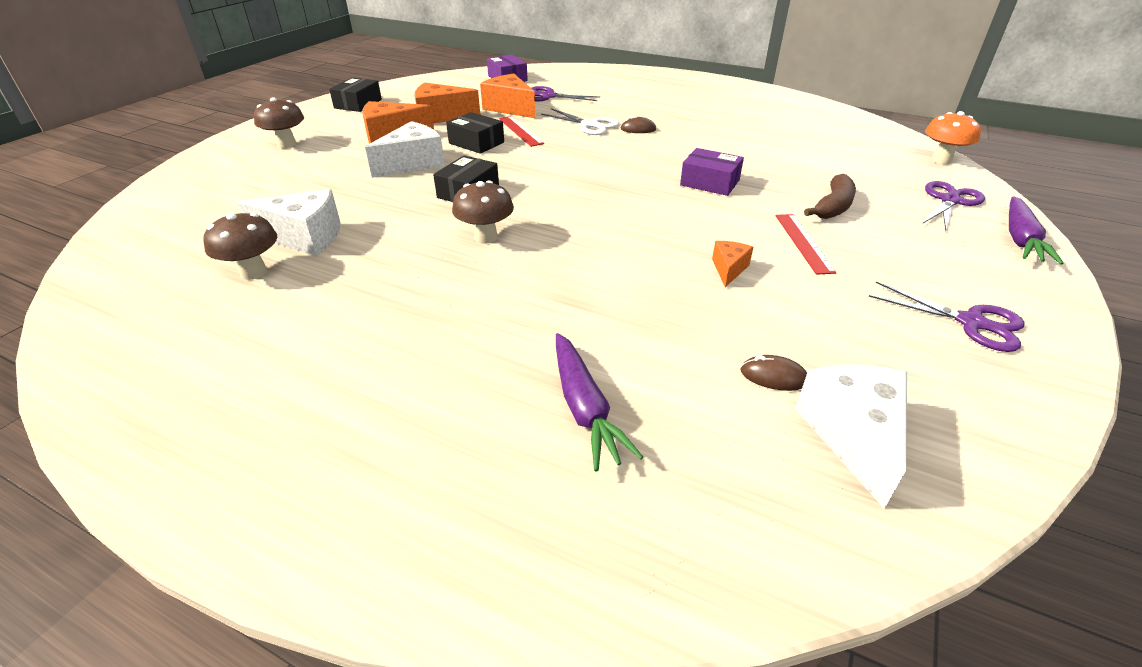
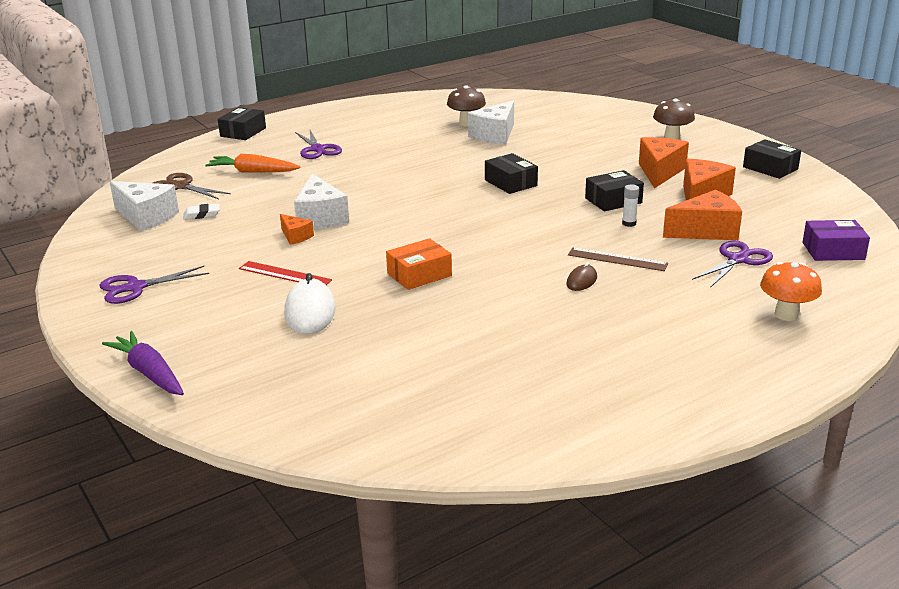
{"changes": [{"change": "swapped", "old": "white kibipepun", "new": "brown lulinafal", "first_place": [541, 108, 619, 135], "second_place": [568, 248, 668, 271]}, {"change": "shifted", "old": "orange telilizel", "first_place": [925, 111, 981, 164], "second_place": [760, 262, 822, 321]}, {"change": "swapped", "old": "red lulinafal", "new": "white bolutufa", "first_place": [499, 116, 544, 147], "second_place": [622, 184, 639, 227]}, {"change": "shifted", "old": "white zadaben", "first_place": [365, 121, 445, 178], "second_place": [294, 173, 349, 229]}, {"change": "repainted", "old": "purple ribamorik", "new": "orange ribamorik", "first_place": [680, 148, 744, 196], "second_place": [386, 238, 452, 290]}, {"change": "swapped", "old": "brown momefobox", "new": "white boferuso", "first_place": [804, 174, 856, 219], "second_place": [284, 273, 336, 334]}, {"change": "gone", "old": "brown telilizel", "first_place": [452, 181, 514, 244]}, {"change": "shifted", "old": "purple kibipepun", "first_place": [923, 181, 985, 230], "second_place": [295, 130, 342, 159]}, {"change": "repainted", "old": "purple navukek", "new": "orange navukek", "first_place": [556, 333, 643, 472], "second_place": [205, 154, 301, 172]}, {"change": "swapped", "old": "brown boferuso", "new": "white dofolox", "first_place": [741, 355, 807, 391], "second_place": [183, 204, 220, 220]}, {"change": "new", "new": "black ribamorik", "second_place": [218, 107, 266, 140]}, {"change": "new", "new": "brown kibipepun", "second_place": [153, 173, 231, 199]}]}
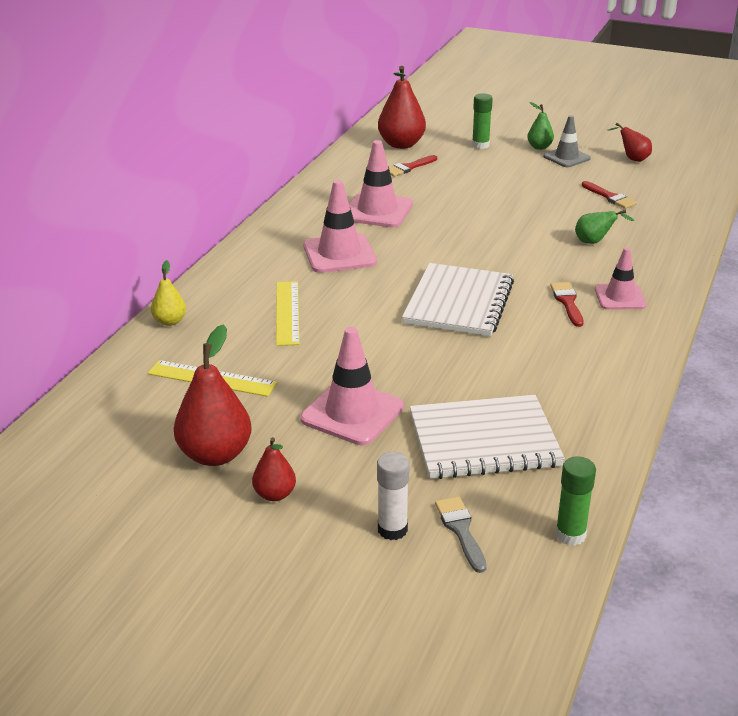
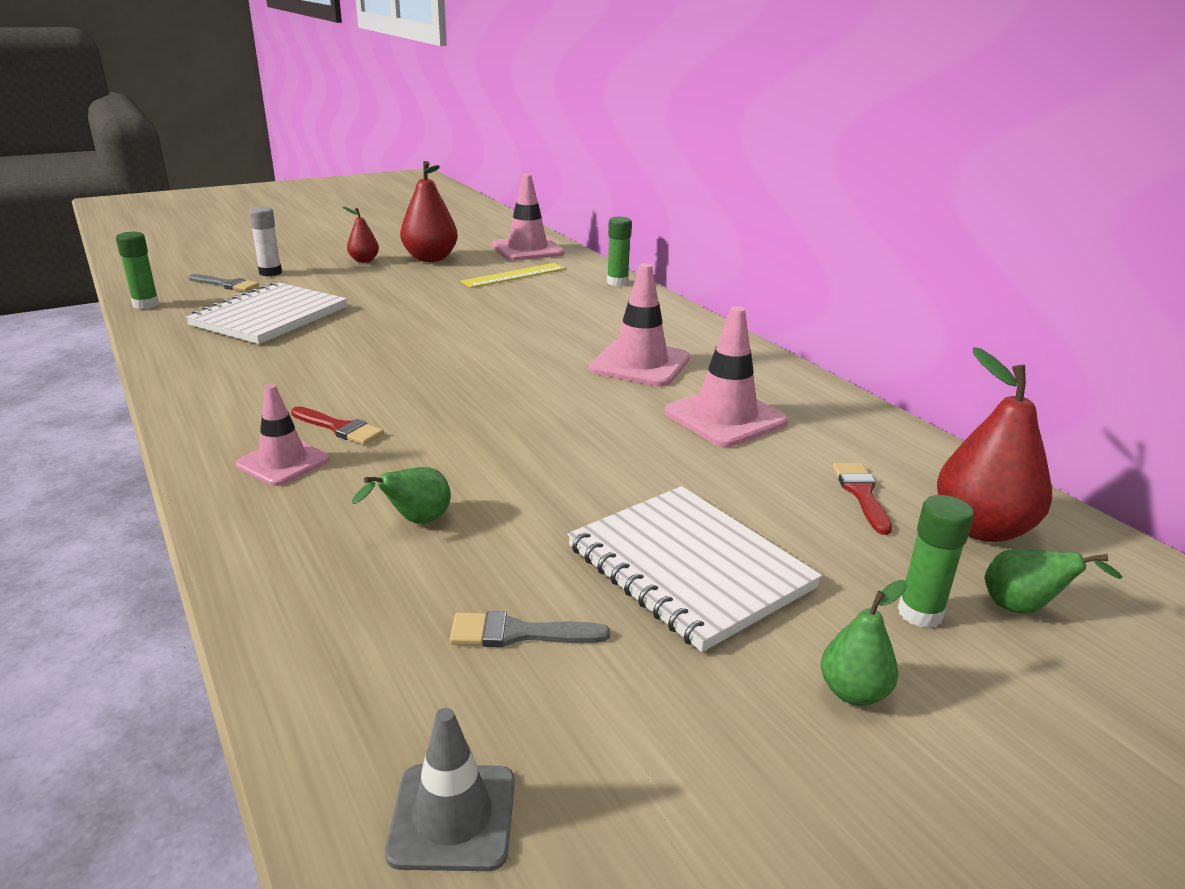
{"changes": [{"change": "shifted", "old": "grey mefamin", "first_place": [543, 115, 591, 167], "second_place": [385, 708, 515, 871]}, {"change": "gone", "old": "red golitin", "first_place": [609, 123, 652, 162]}, {"change": "repainted", "old": "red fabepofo", "new": "grey fabepofo", "first_place": [582, 181, 637, 209], "second_place": [450, 611, 610, 647]}, {"change": "swapped", "old": "yellow golitin", "new": "green bolutufa", "first_place": [151, 260, 186, 326], "second_place": [607, 217, 632, 286]}, {"change": "shifted", "old": "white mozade", "first_place": [402, 263, 514, 336], "second_place": [567, 486, 822, 652]}, {"change": "gone", "old": "yellow lulinafal", "first_place": [276, 281, 300, 346]}, {"change": "shifted", "old": "pink mefamin", "first_place": [301, 327, 404, 445], "second_place": [492, 174, 564, 261]}, {"change": "new", "new": "green golitin", "second_place": [984, 549, 1122, 614]}]}
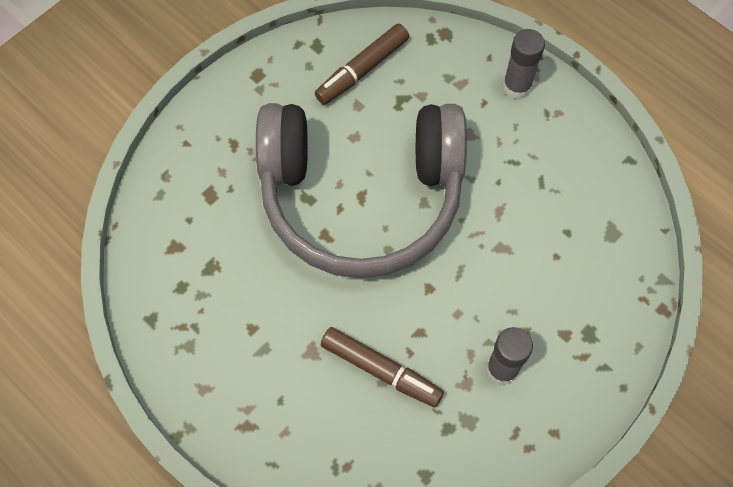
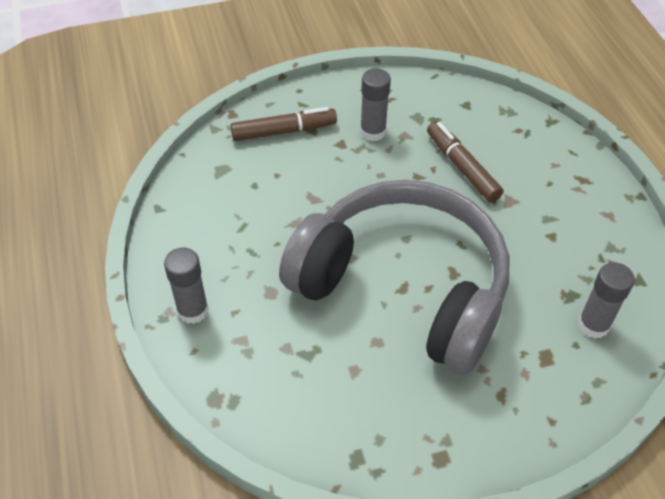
{"changes": [{"change": "shifted", "old": "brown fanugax", "first_place": [315, 23, 409, 105], "second_place": [230, 107, 337, 141]}, {"change": "new", "new": "grey bolutufa", "second_place": [578, 262, 635, 338]}]}
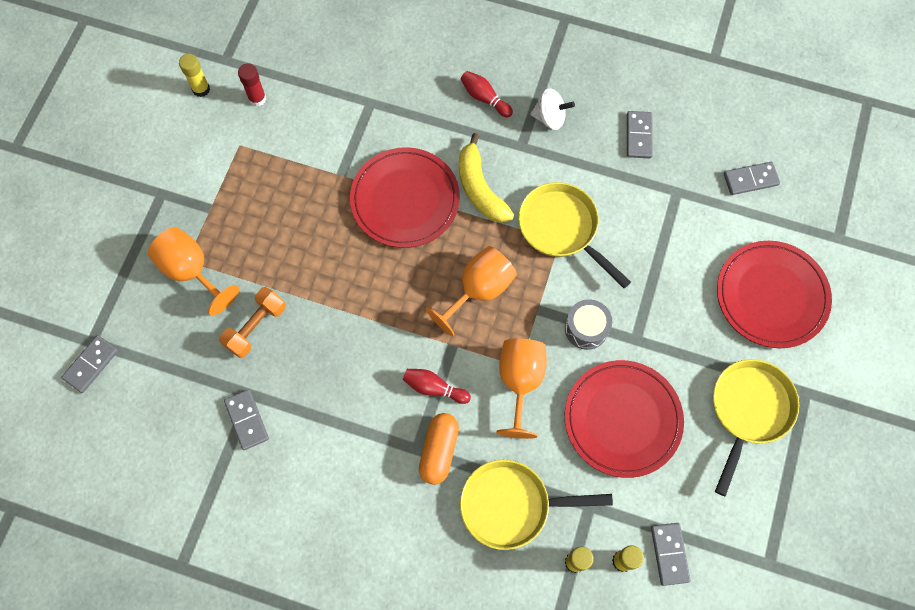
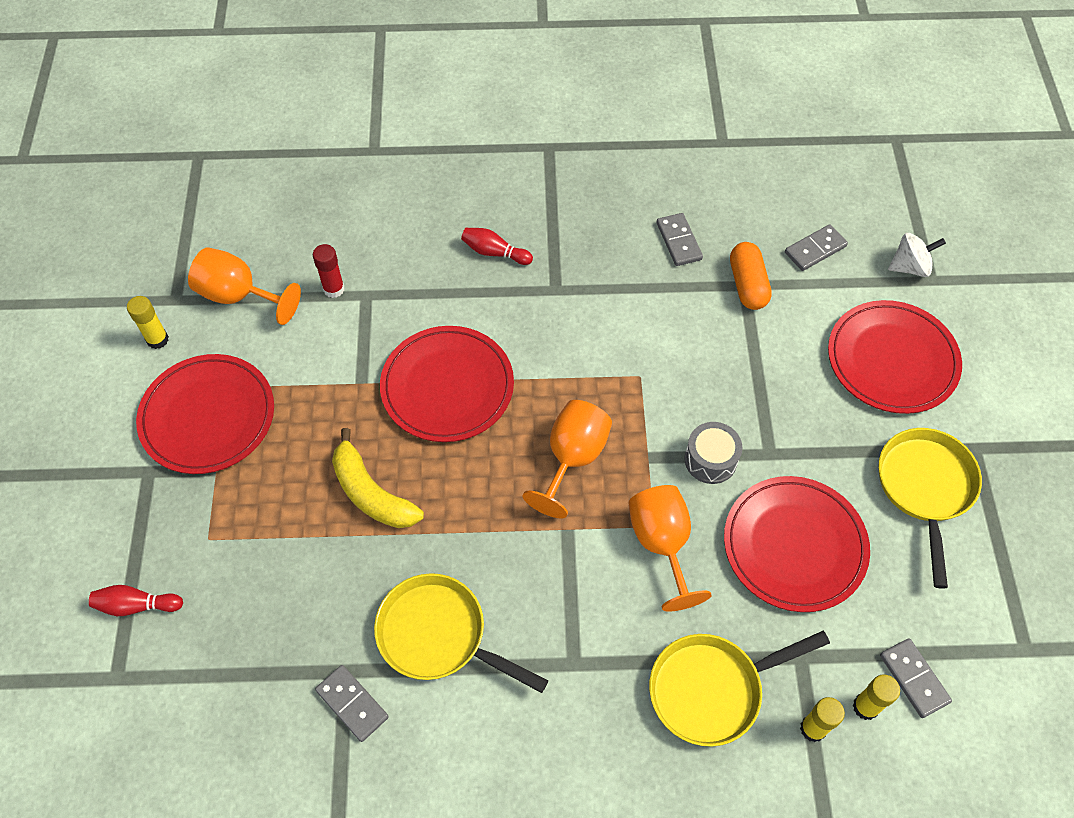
{"changes": [{"change": "shifted", "old": "red bolutufa", "first_place": [238, 63, 266, 107], "second_place": [313, 244, 344, 298]}, {"change": "shifted", "old": "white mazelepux", "first_place": [530, 88, 575, 130], "second_place": [888, 233, 946, 277]}, {"change": "shifted", "old": "yellow momefobox", "first_place": [459, 133, 514, 223], "second_place": [332, 428, 424, 528]}, {"change": "shifted", "old": "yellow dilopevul", "first_place": [518, 182, 631, 288], "second_place": [374, 573, 548, 693]}, {"change": "shifted", "old": "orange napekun", "first_place": [148, 227, 239, 316], "second_place": [188, 247, 301, 325]}, {"change": "gone", "old": "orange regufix", "first_place": [219, 287, 286, 358]}, {"change": "gone", "old": "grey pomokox", "first_place": [61, 335, 118, 393]}, {"change": "shifted", "old": "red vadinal", "first_place": [403, 369, 471, 404], "second_place": [89, 585, 183, 616]}, {"change": "shifted", "old": "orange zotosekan", "first_place": [419, 413, 459, 485], "second_place": [730, 242, 772, 310]}, {"change": "new", "new": "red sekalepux", "second_place": [136, 354, 274, 474]}]}
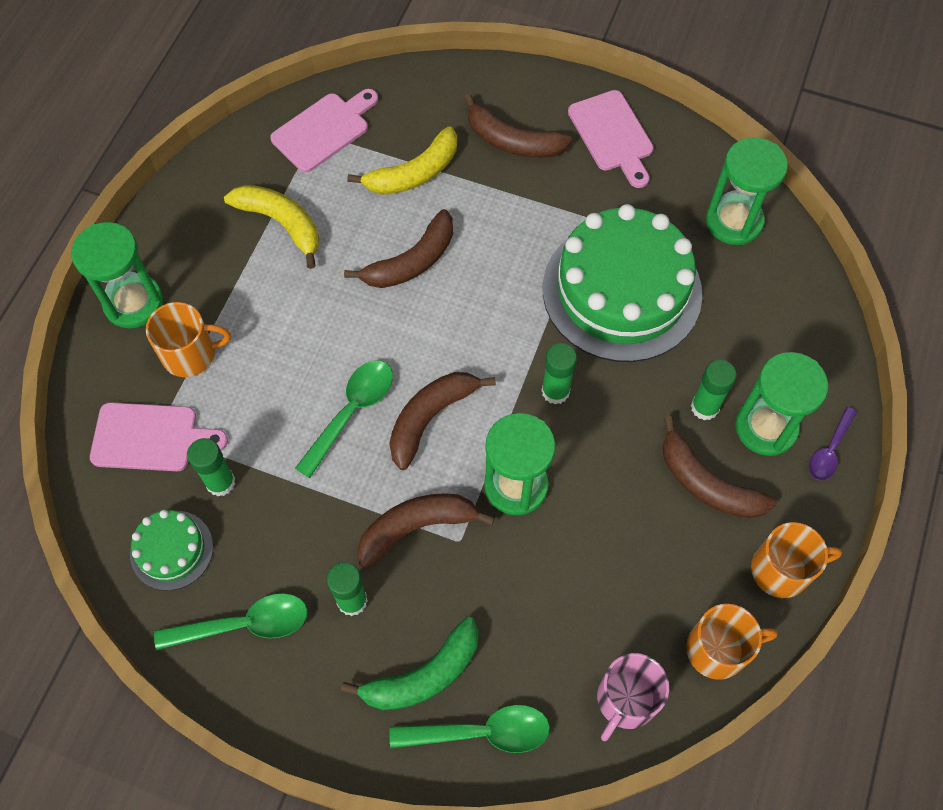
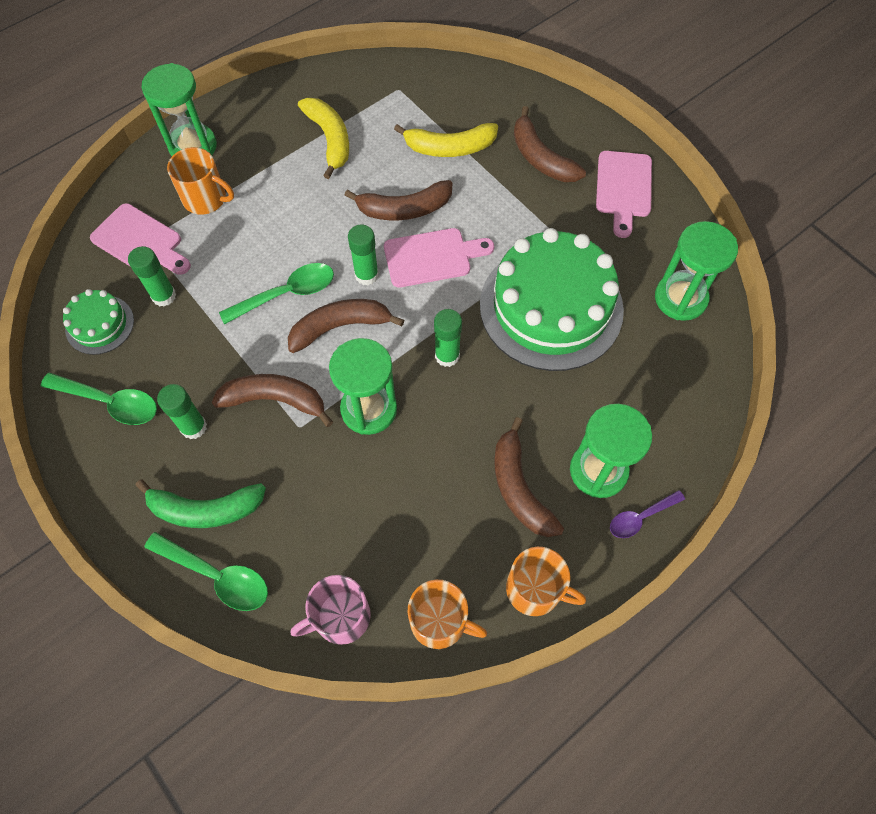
{"changes": [{"change": "shifted", "old": "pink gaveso", "first_place": [270, 89, 378, 173], "second_place": [384, 228, 494, 287]}, {"change": "shifted", "old": "green bolutufa", "first_place": [691, 360, 737, 420], "second_place": [348, 225, 379, 285]}]}
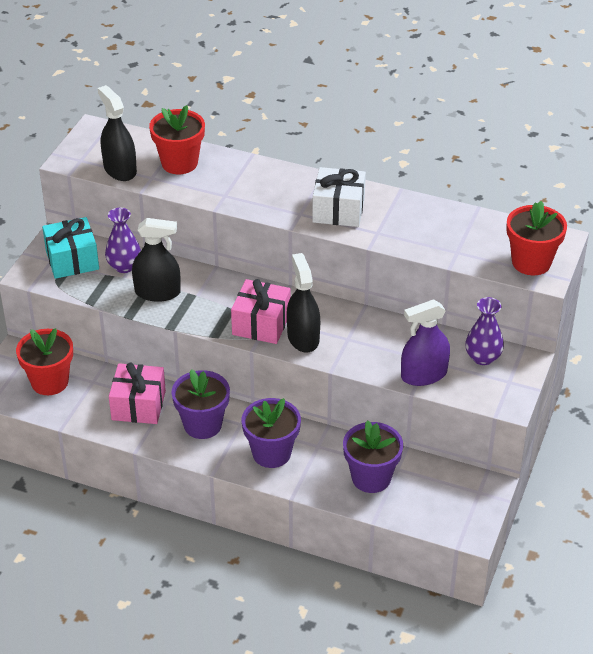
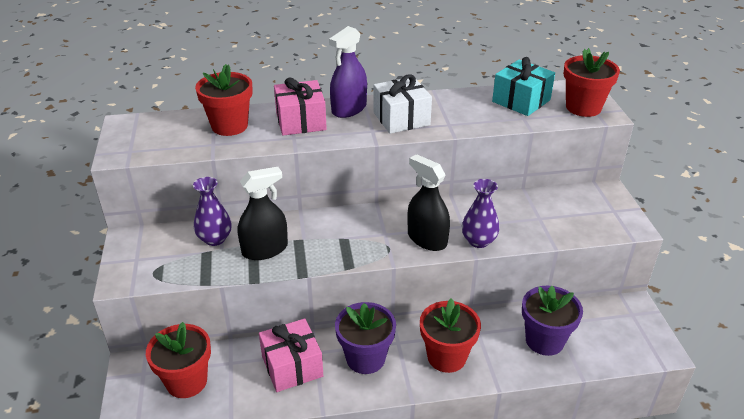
{"changes": [{"change": "gone", "old": "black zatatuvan", "first_place": [98, 85, 137, 181]}, {"change": "shifted", "old": "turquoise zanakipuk", "first_place": [42, 217, 99, 279], "second_place": [492, 57, 555, 116]}, {"change": "shifted", "old": "pink zanakipuk", "first_place": [231, 279, 291, 344], "second_place": [274, 78, 327, 136]}, {"change": "shifted", "old": "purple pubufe", "first_place": [465, 297, 504, 365], "second_place": [462, 179, 500, 248]}, {"change": "shifted", "old": "purple zatatuvan", "first_place": [401, 299, 450, 386], "second_place": [329, 26, 367, 118]}, {"change": "repainted", "old": "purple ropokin", "new": "red ropokin", "first_place": [242, 398, 301, 468], "second_place": [420, 298, 481, 373]}]}
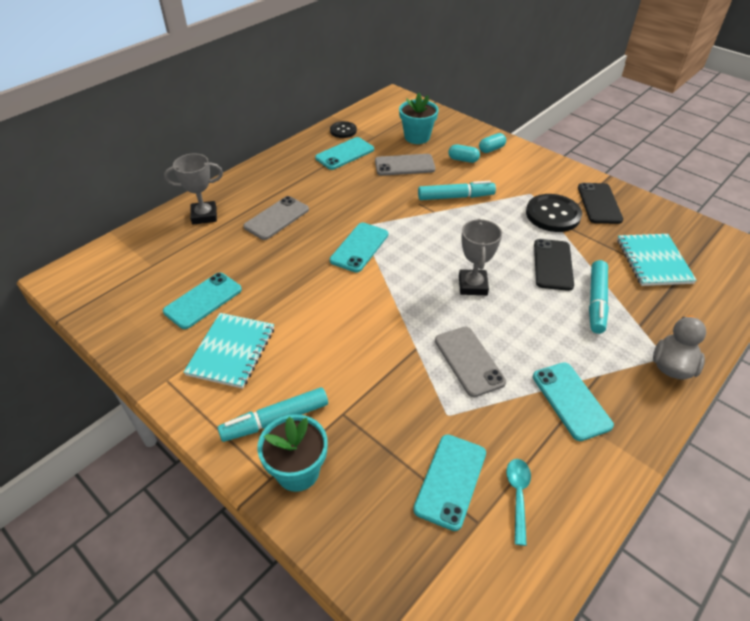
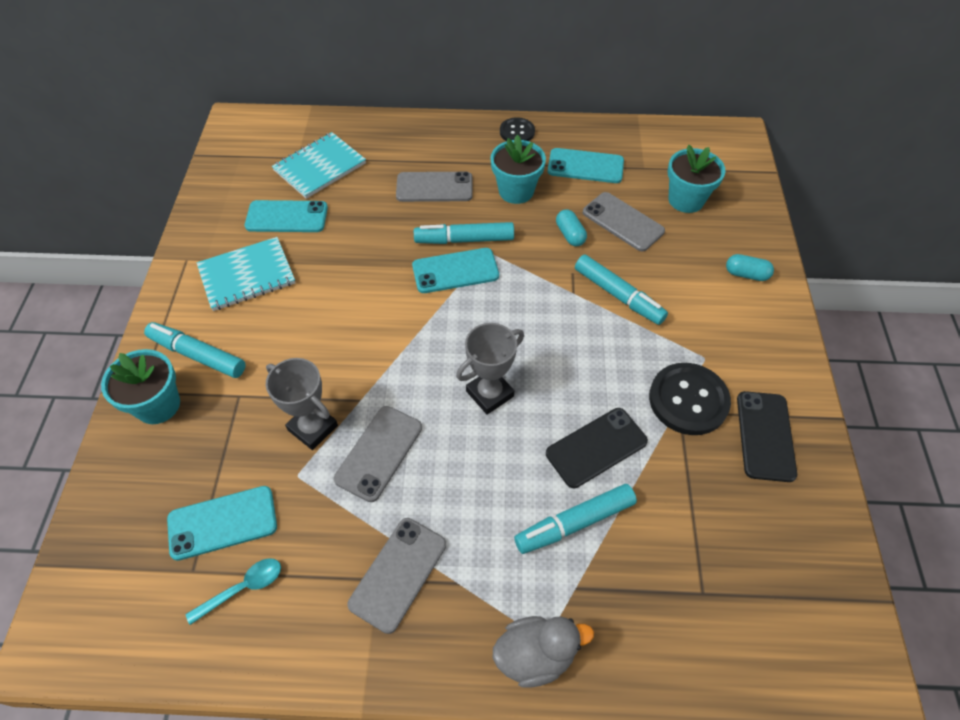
{"changes": [{"change": "shifted", "old": "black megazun", "first_place": [330, 121, 357, 138], "second_place": [500, 117, 535, 141]}, {"change": "shifted", "old": "turquoise zotosekan", "first_place": [448, 144, 480, 163], "second_place": [556, 209, 587, 246]}, {"change": "shifted", "old": "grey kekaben", "first_place": [164, 153, 223, 224], "second_place": [266, 358, 338, 450]}, {"change": "rotated", "old": "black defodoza", "first_place": [578, 183, 623, 224], "second_place": [737, 391, 797, 482], "degrees": -45}, {"change": "shifted", "old": "turquoise mozade", "first_place": [617, 234, 697, 286], "second_place": [272, 132, 366, 199]}, {"change": "repainted", "old": "turquoise defodoza", "new": "grey defodoza", "first_place": [533, 362, 614, 441], "second_place": [347, 518, 446, 634]}, {"change": "new", "new": "turquoise ropokin", "second_place": [490, 135, 546, 204]}, {"change": "new", "new": "turquoise fanugax", "second_place": [414, 222, 514, 244]}]}
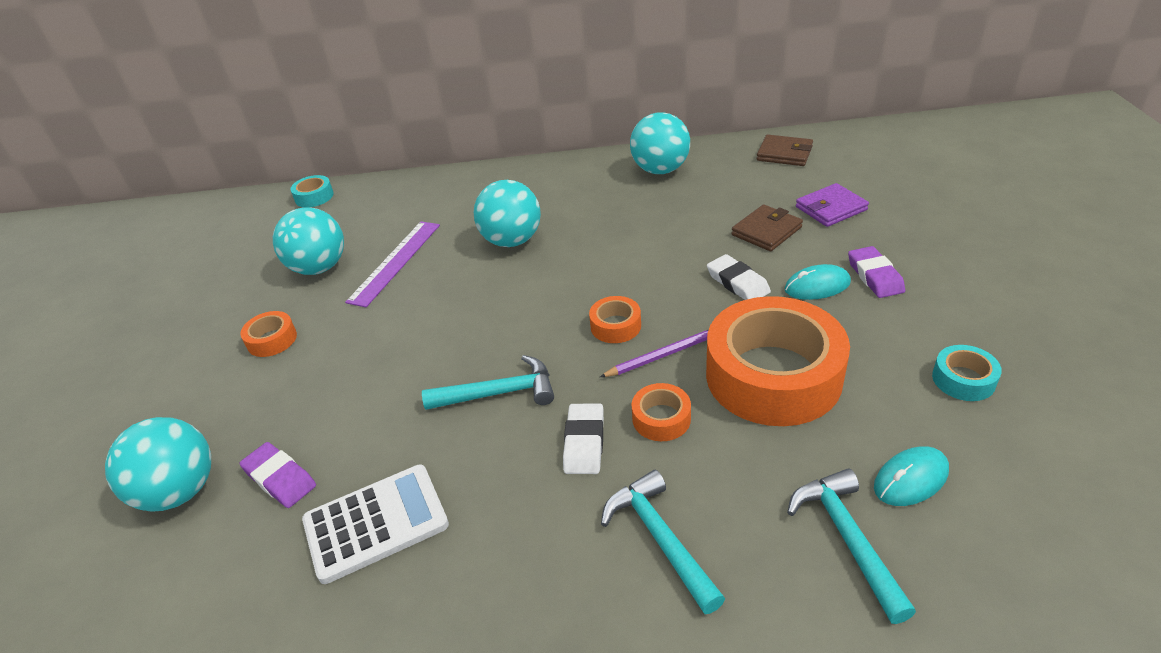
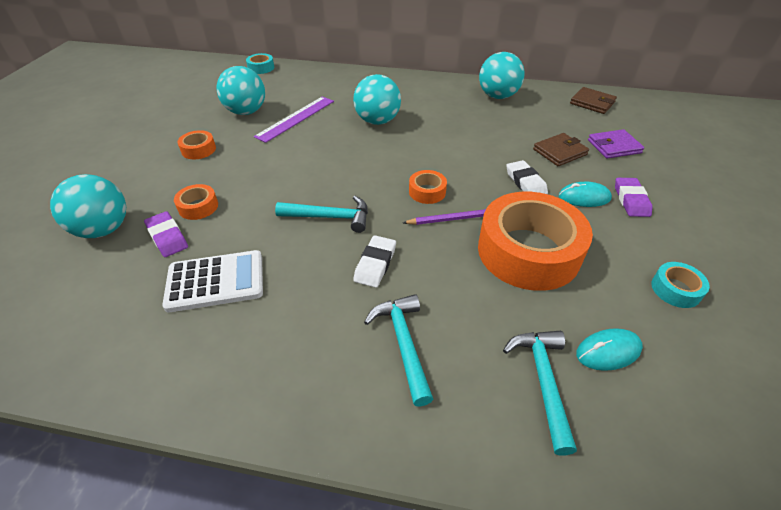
{"changes": [{"change": "shifted", "old": "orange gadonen", "first_place": [632, 383, 691, 441], "second_place": [174, 184, 218, 220]}]}
